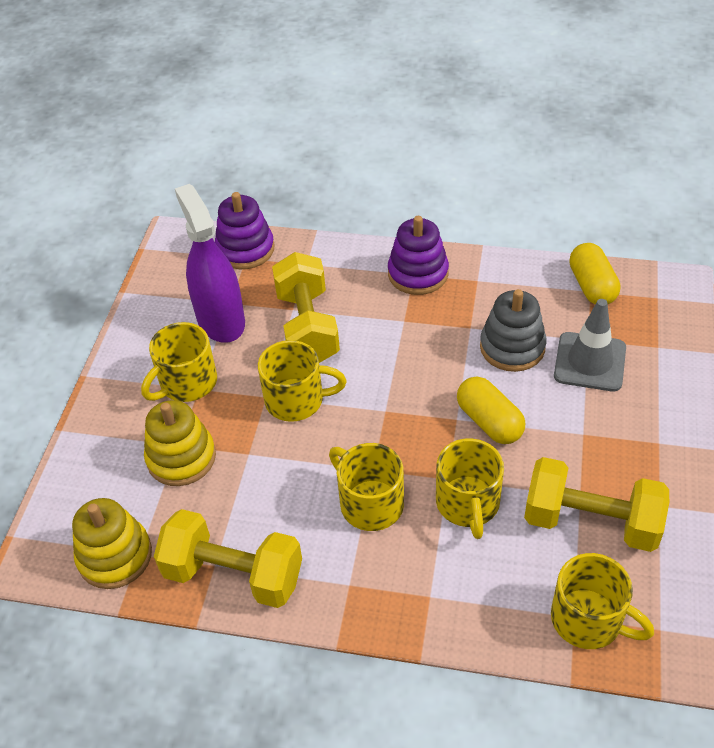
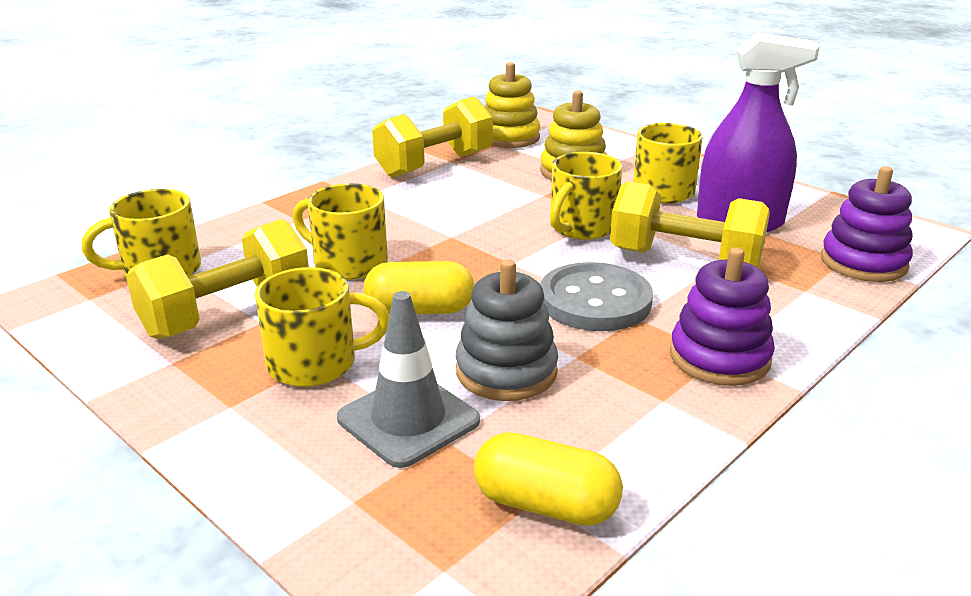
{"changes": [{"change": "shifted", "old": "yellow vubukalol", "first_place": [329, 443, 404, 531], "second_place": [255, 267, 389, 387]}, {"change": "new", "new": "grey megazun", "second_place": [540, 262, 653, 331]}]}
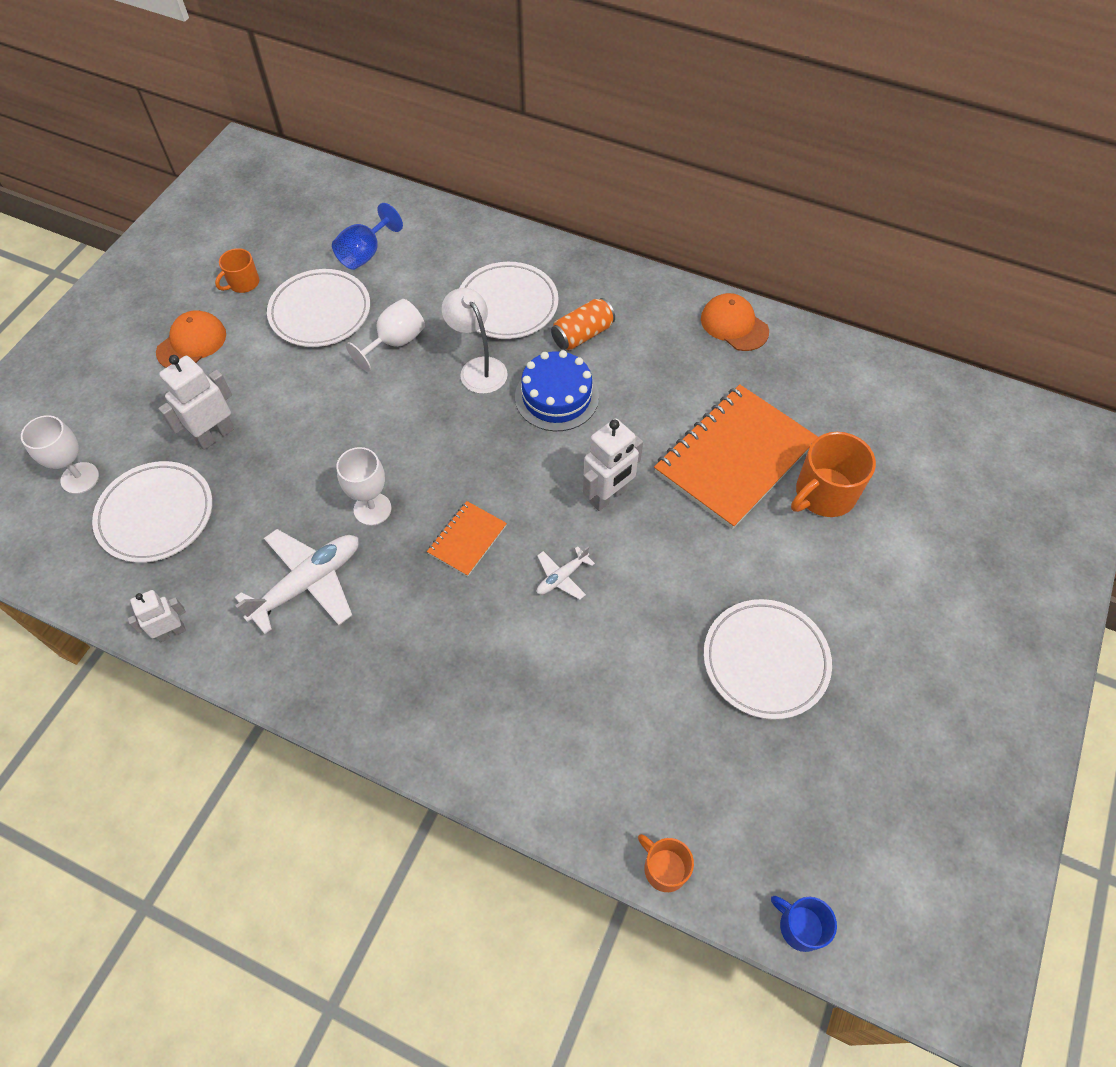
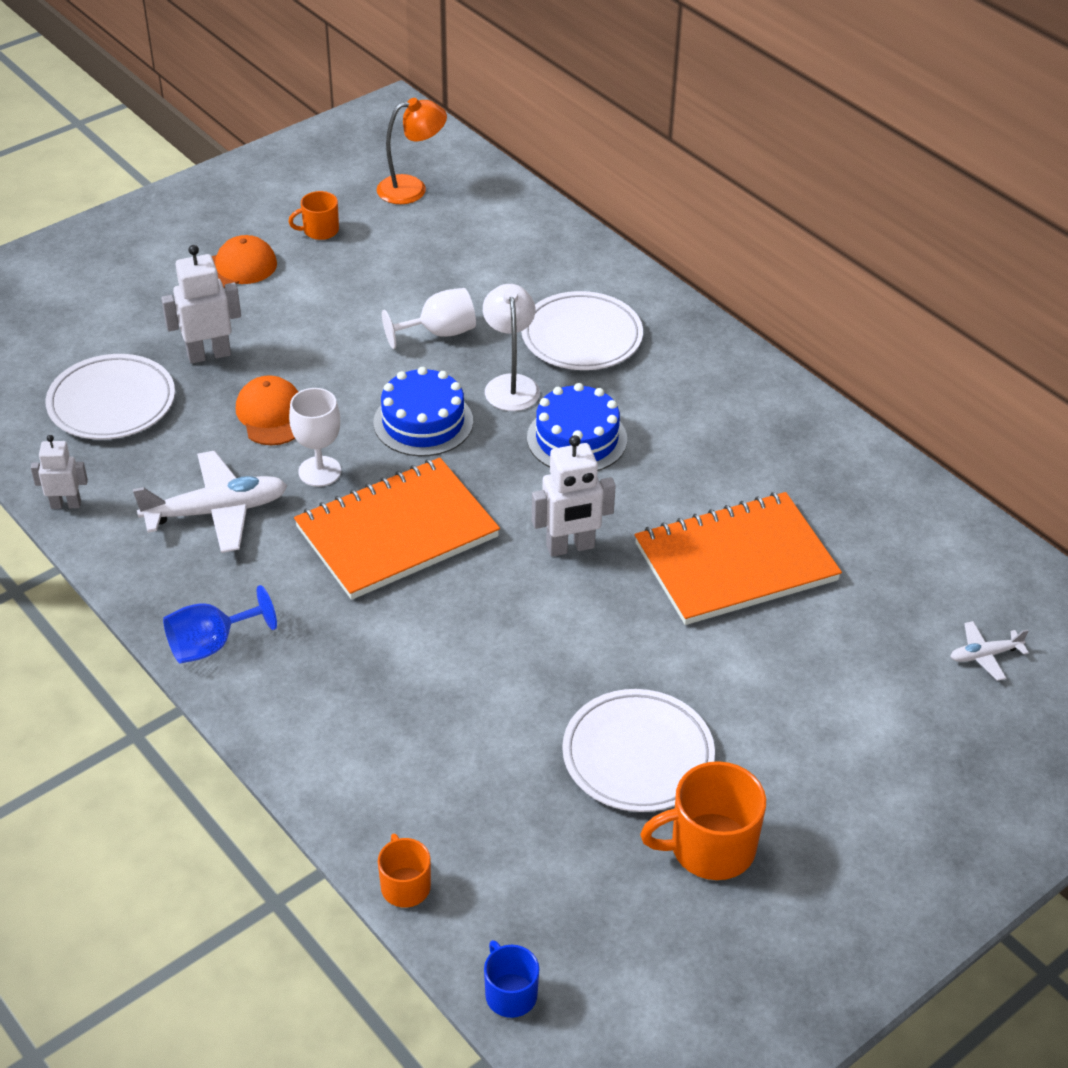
{"changes": [{"change": "shifted", "old": "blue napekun", "first_place": [332, 203, 403, 270], "second_place": [163, 585, 277, 664]}, {"change": "gone", "old": "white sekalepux", "first_place": [267, 269, 370, 347]}, {"change": "shifted", "old": "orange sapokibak", "first_place": [701, 293, 769, 351], "second_place": [236, 375, 298, 445]}, {"change": "gone", "old": "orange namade", "first_place": [551, 298, 615, 350]}, {"change": "gone", "old": "white napekun", "first_place": [21, 415, 99, 494]}, {"change": "shifted", "old": "orange vubukalol", "first_place": [791, 432, 876, 517], "second_place": [640, 761, 766, 880]}, {"change": "scaled", "old": "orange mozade", "first_place": [427, 501, 507, 577], "second_place": [294, 458, 500, 600], "factor": 2.11}, {"change": "shifted", "old": "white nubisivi", "first_place": [537, 546, 595, 600], "second_place": [950, 621, 1029, 681]}, {"change": "new", "new": "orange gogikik", "second_place": [376, 98, 447, 204]}, {"change": "new", "new": "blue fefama", "second_place": [374, 367, 473, 456]}]}
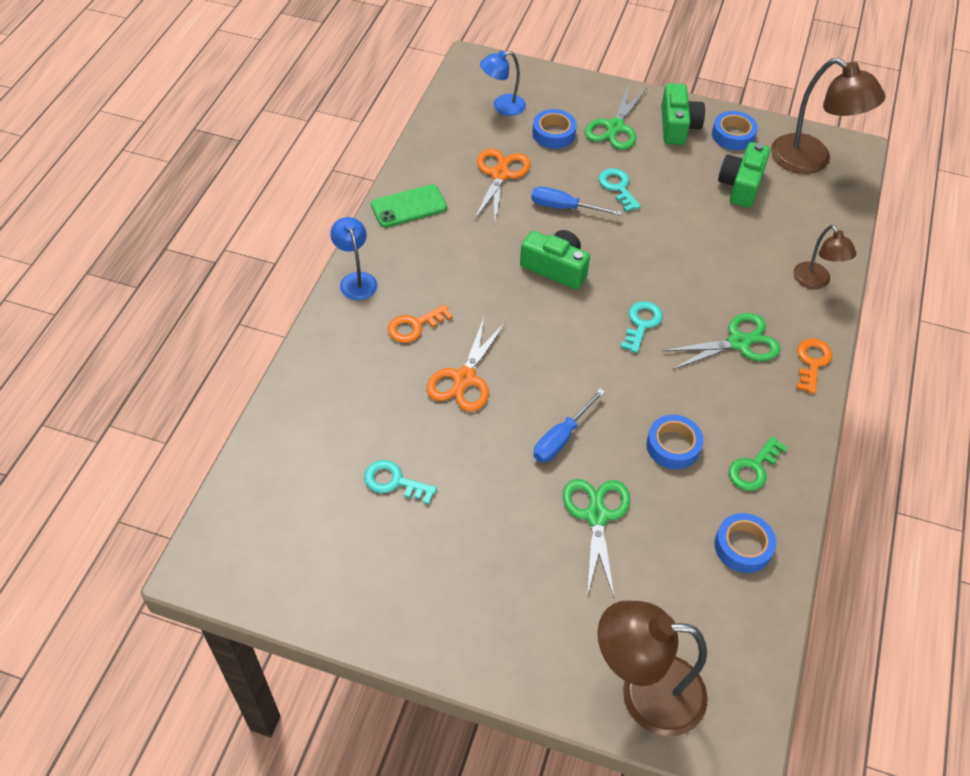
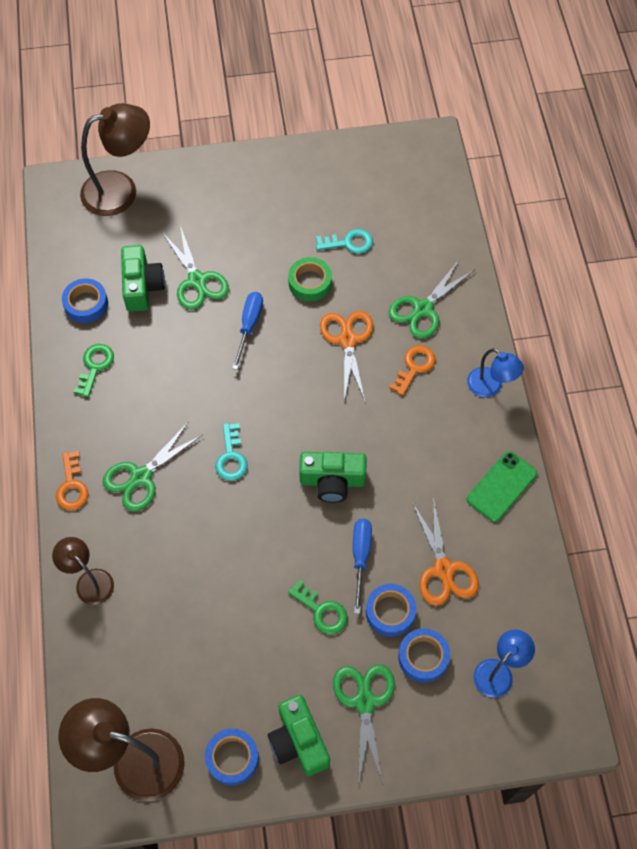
{"changes": [{"change": "shifted", "old": "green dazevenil", "first_place": [718, 142, 770, 208], "second_place": [121, 245, 165, 312]}, {"change": "repainted", "old": "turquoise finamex", "new": "green finamex", "first_place": [599, 168, 641, 212], "second_place": [288, 580, 348, 634]}, {"change": "rotated", "old": "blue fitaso", "first_place": [531, 187, 622, 216], "second_place": [353, 519, 372, 614], "degrees": -75}, {"change": "shifted", "old": "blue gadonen", "first_place": [646, 415, 704, 469], "second_place": [366, 584, 416, 637]}, {"change": "new", "new": "green gadonen", "second_place": [288, 257, 332, 301]}, {"change": "new", "new": "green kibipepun", "second_place": [389, 260, 474, 339]}]}
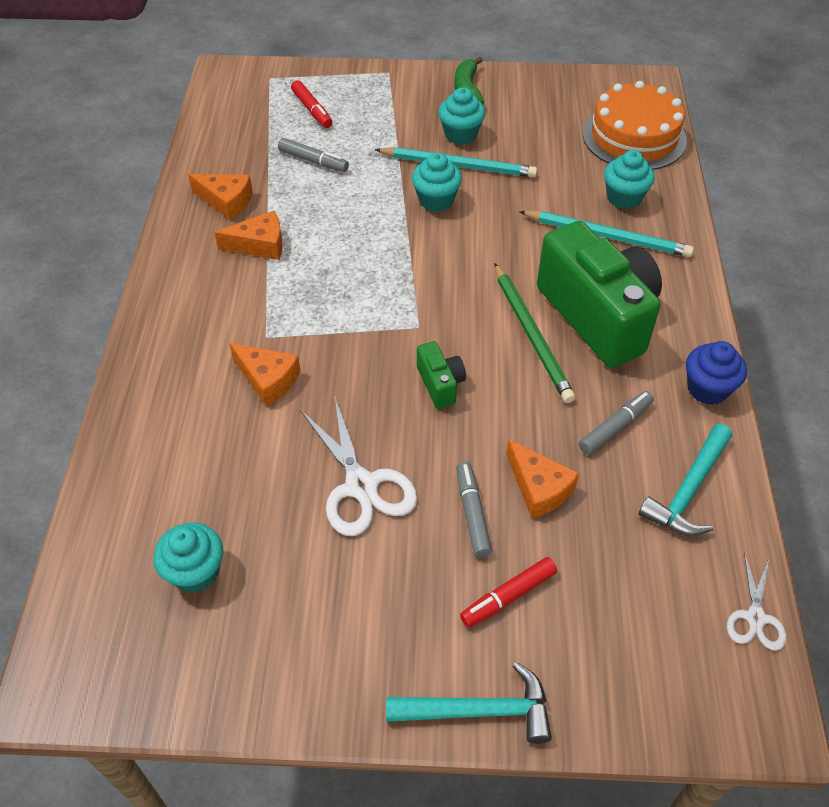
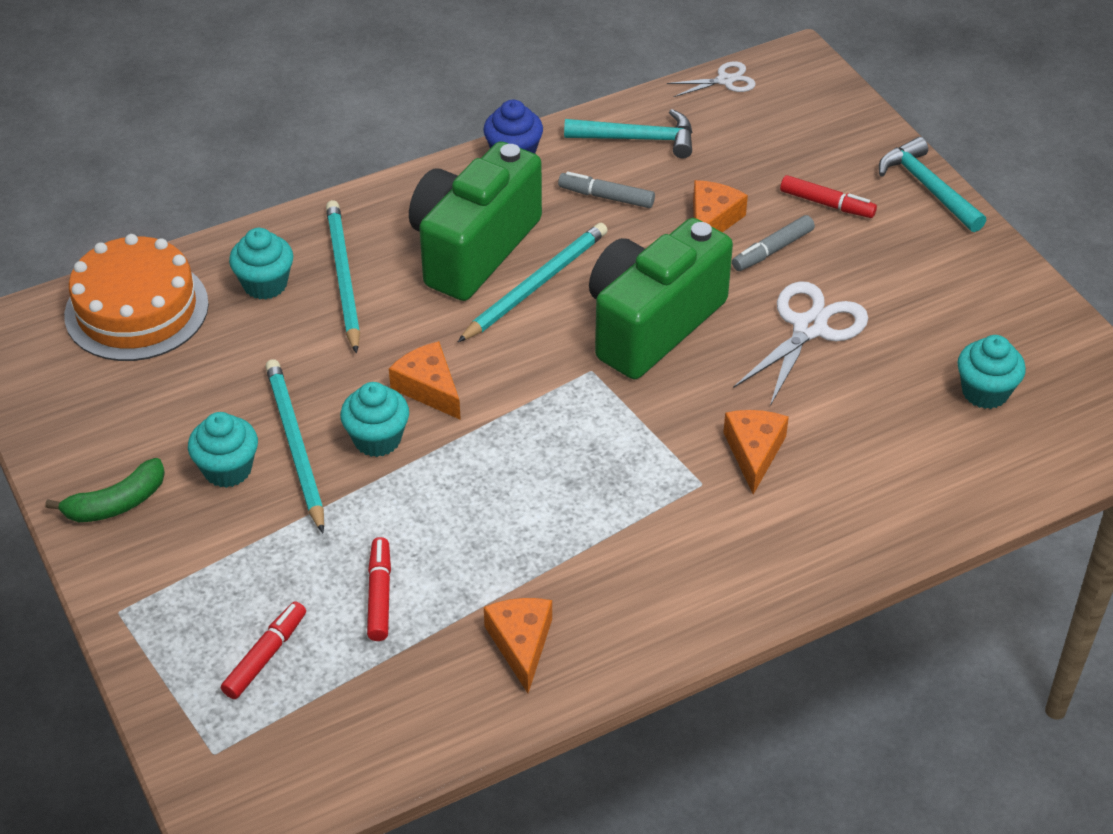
{"changes": [{"change": "repainted", "old": "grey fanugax", "new": "red fanugax", "first_place": [278, 138, 349, 172], "second_place": [367, 537, 391, 641]}, {"change": "shifted", "old": "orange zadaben", "first_place": [214, 211, 283, 260], "second_place": [389, 341, 461, 420]}, {"change": "repainted", "old": "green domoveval", "new": "turquoise domoveval", "first_place": [494, 263, 575, 403], "second_place": [458, 223, 608, 342]}, {"change": "scaled", "old": "green dazevenil", "first_place": [417, 341, 466, 409], "second_place": [589, 218, 733, 379], "factor": 2.32}]}
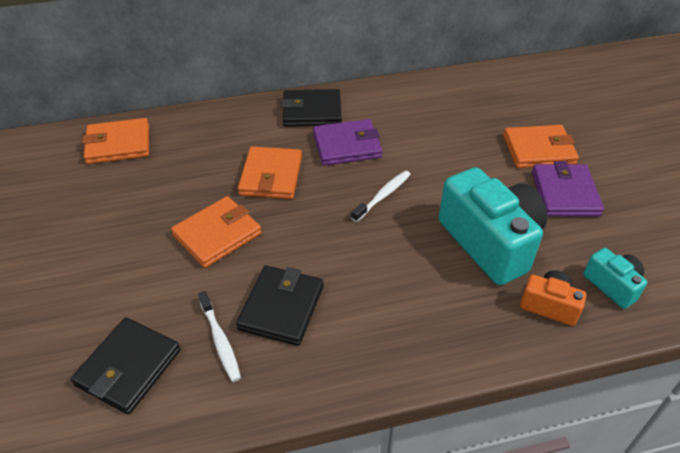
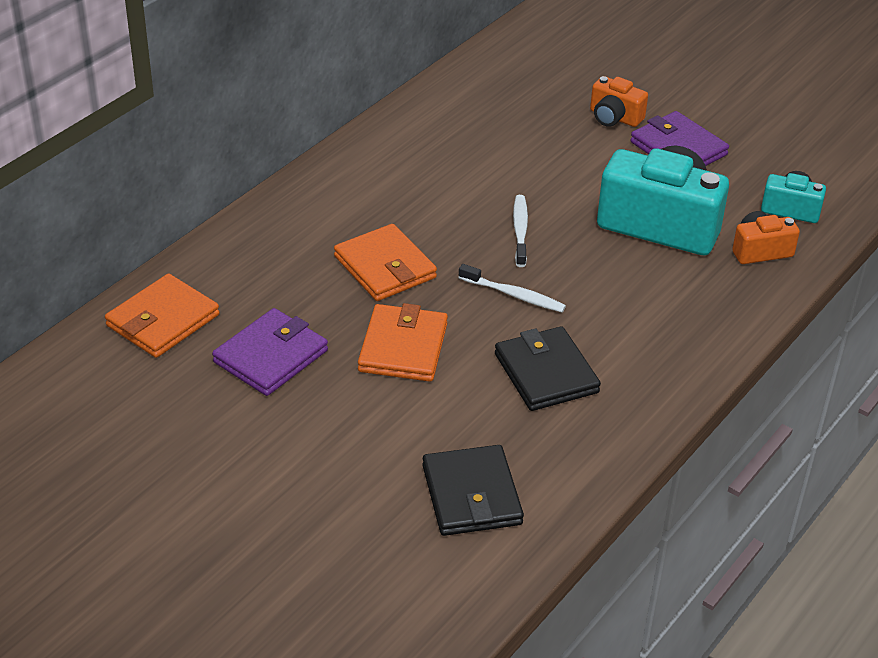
{"changes": [{"change": "gone", "old": "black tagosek", "first_place": [281, 89, 342, 127]}, {"change": "shifted", "old": "purple tagosek", "first_place": [313, 119, 383, 166], "second_place": [212, 308, 328, 396]}, {"change": "swapped", "old": "orange tagosek", "new": "orange dazevenil", "first_place": [503, 125, 579, 168], "second_place": [590, 76, 648, 127]}, {"change": "shifted", "old": "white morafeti", "first_place": [198, 291, 241, 382], "second_place": [459, 264, 566, 312]}]}
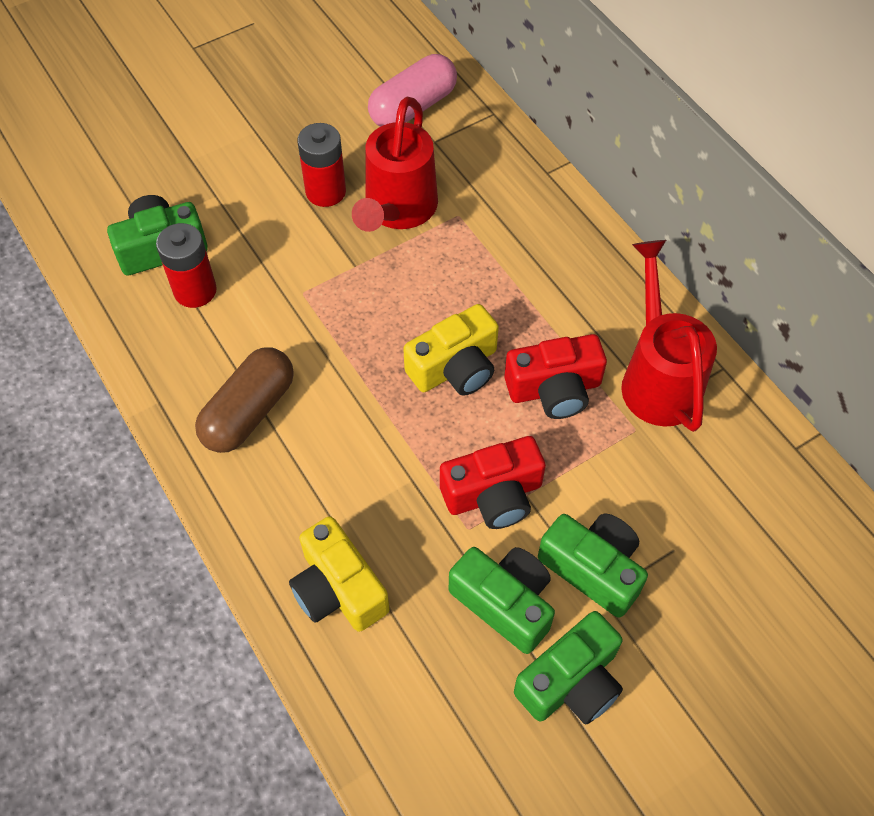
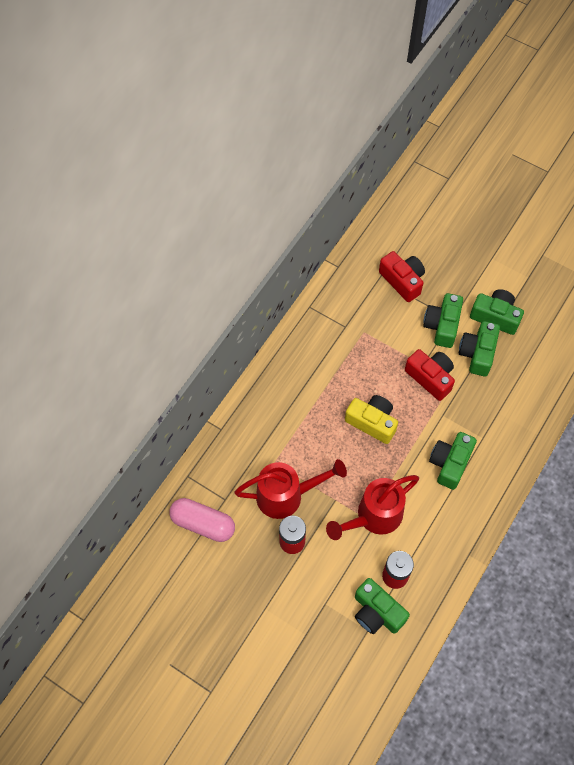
{"changes": [{"change": "shifted", "old": "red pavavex", "first_place": [621, 240, 717, 432], "second_place": [326, 475, 419, 540]}, {"change": "shifted", "old": "red dazevenil", "first_place": [504, 334, 607, 419], "second_place": [379, 251, 425, 302]}, {"change": "gone", "old": "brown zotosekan", "first_place": [195, 347, 294, 453]}, {"change": "gone", "old": "yellow dazevenil", "first_place": [289, 516, 389, 632]}, {"change": "new", "new": "green dazevenil", "second_place": [429, 432, 477, 490]}]}
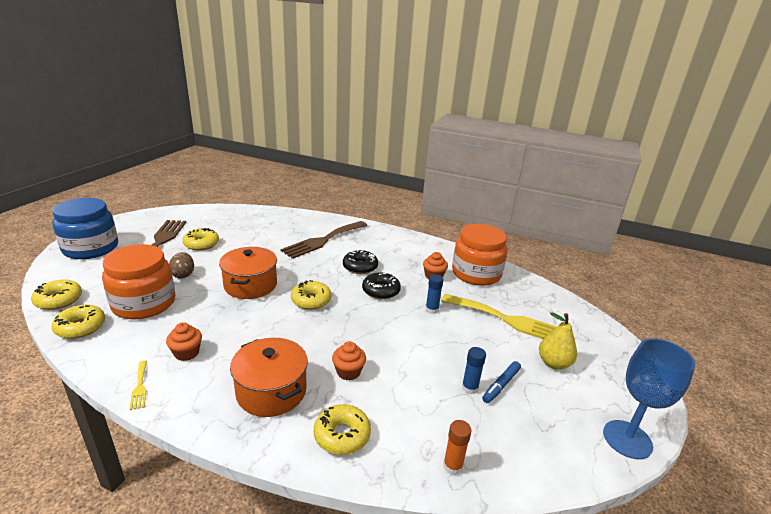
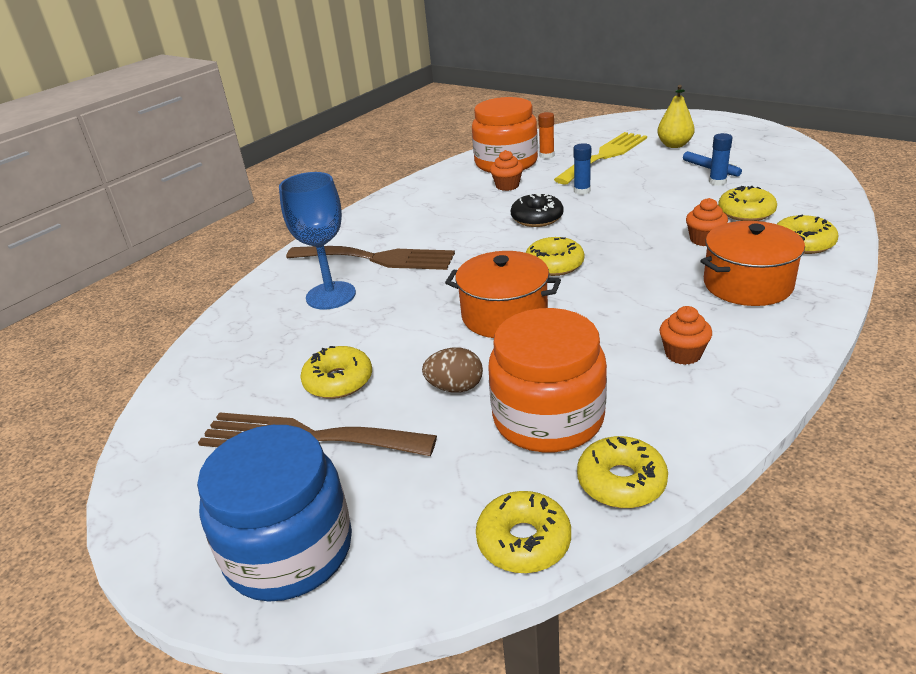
{"changes": [{"change": "rotated", "old": "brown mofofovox", "first_place": [280, 221, 367, 259], "second_place": [286, 246, 455, 270], "degrees": -45}, {"change": "gone", "old": "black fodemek", "first_place": [343, 250, 378, 274]}, {"change": "shifted", "old": "blue napekun", "first_place": [603, 338, 695, 459], "second_place": [279, 172, 356, 309]}, {"change": "gone", "old": "yellow mofofovox", "first_place": [130, 360, 147, 410]}, {"change": "shifted", "old": "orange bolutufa", "first_place": [443, 420, 472, 475], "second_place": [538, 112, 555, 159]}, {"change": "new", "new": "yellow fodemek", "second_place": [718, 186, 777, 221]}]}
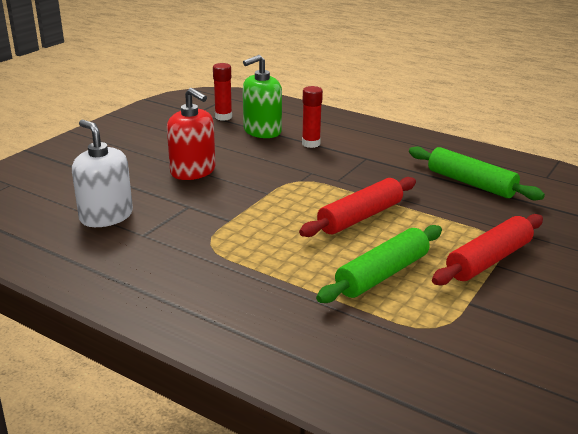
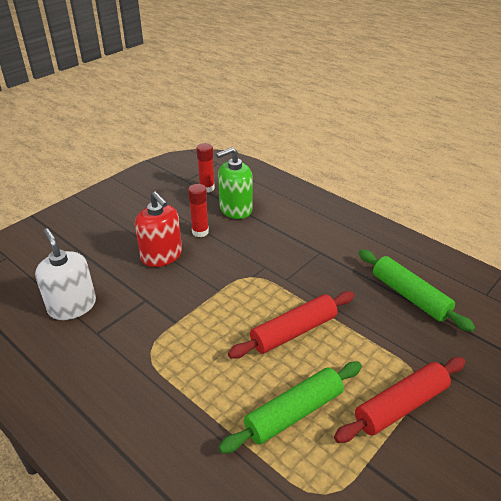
{"changes": [{"change": "shifted", "old": "red bolutufa", "first_place": [302, 86, 323, 148], "second_place": [188, 184, 209, 237]}]}
